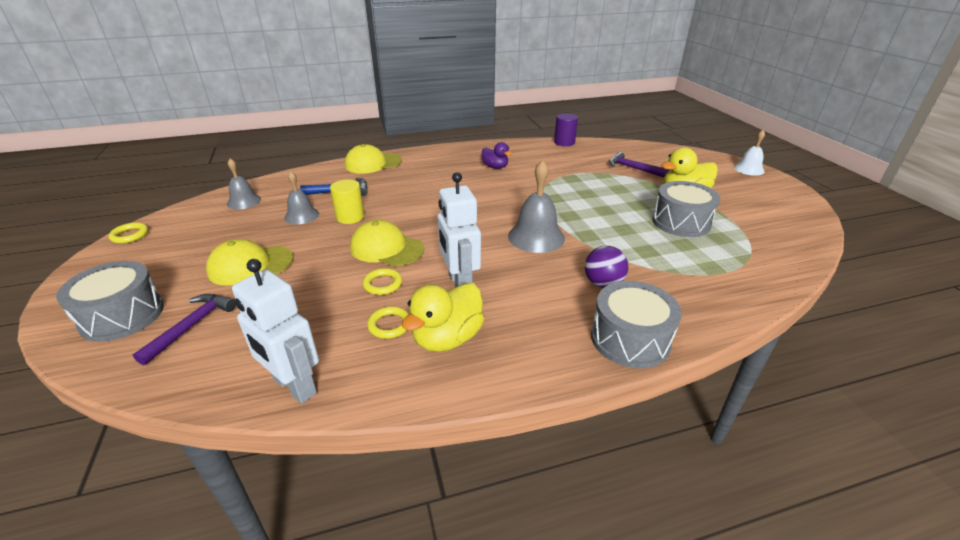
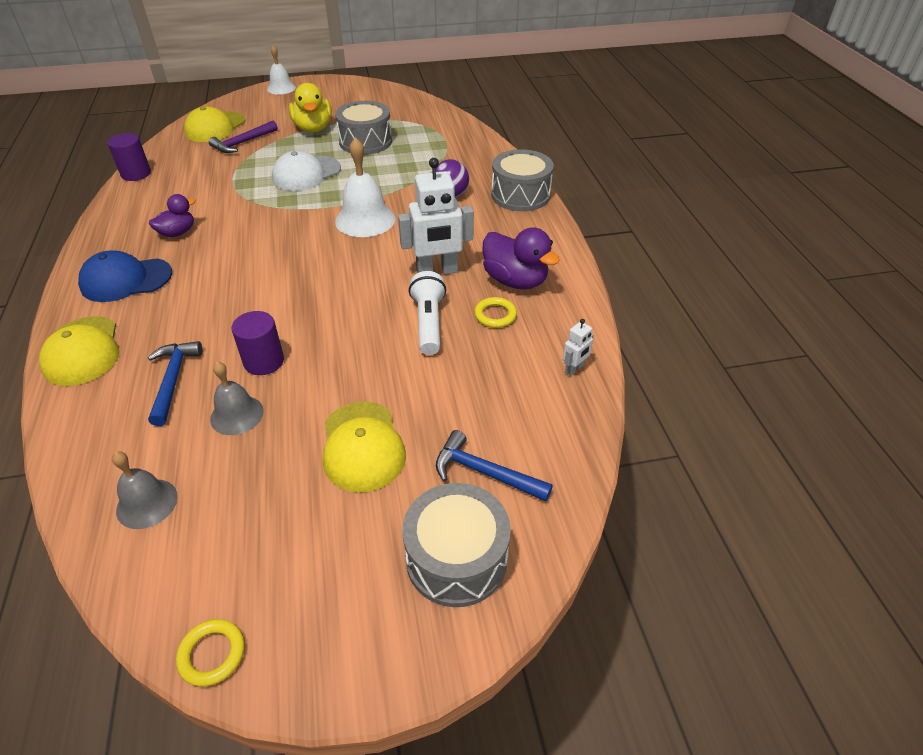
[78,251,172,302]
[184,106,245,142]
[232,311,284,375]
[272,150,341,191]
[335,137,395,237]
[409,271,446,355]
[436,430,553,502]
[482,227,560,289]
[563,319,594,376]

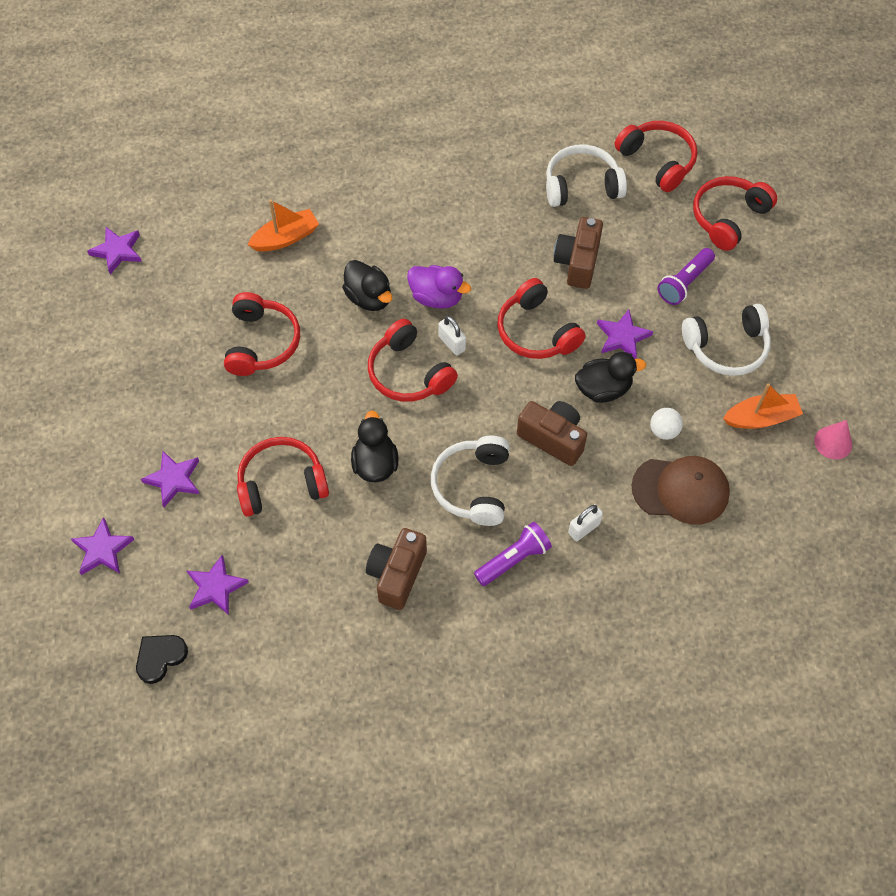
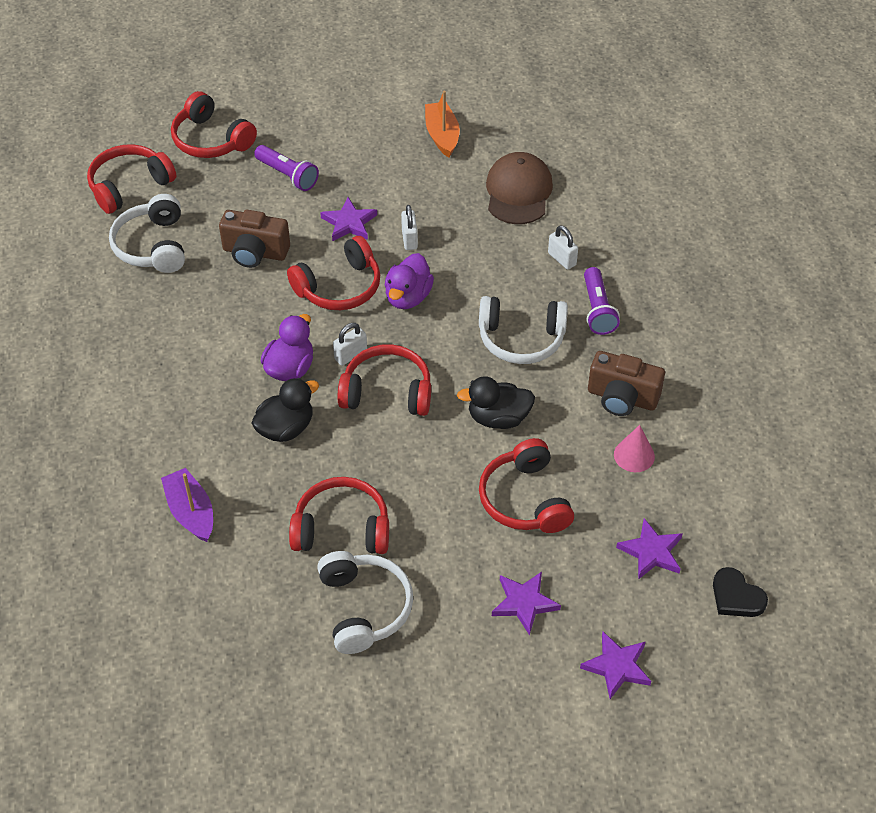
[161,468,213,542]
[317,551,413,654]
[338,344,431,416]
[384,253,434,309]
[401,205,418,250]
[584,267,620,335]
[614,425,655,472]
[87,227,142,274] (first image)
[517,401,587,466] (first image)
[650,408,683,440] (first image)

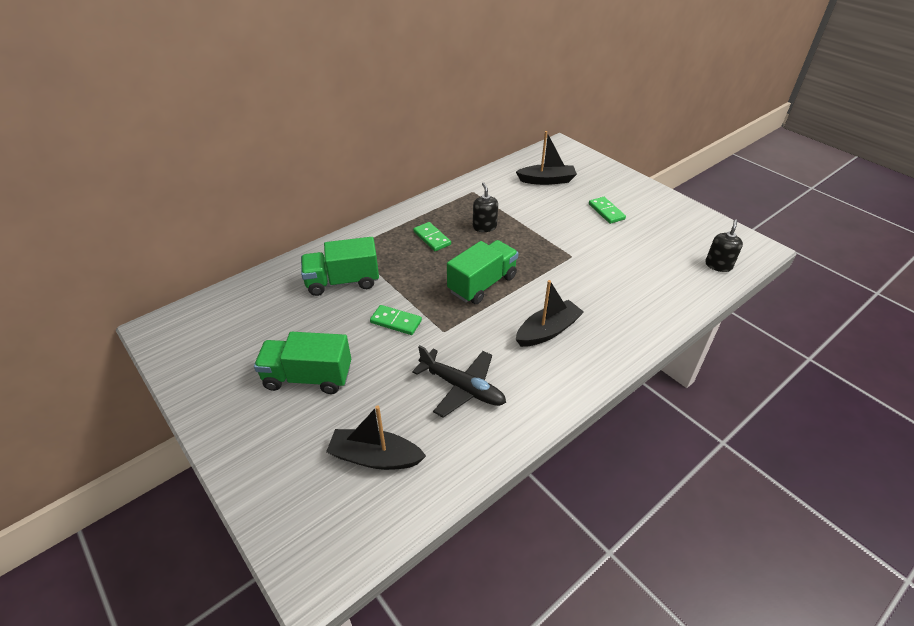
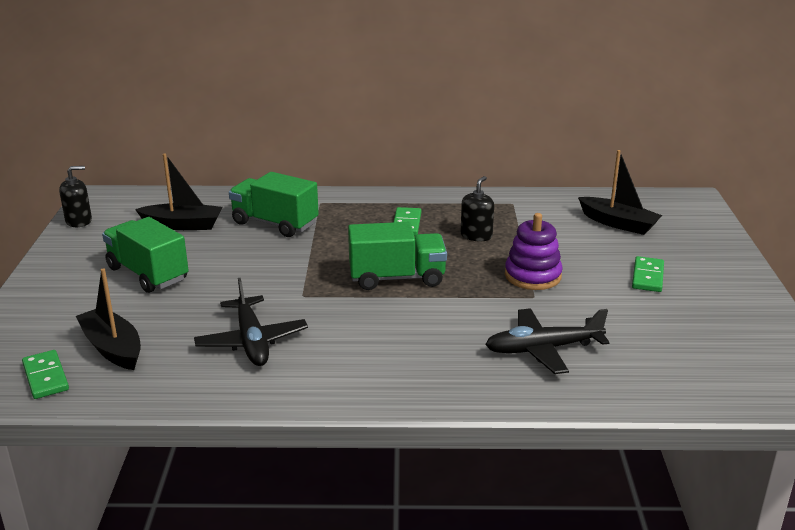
[22,350,69,399]
[59,166,92,227]
[135,153,222,230]
[485,308,609,374]
[505,213,563,290]

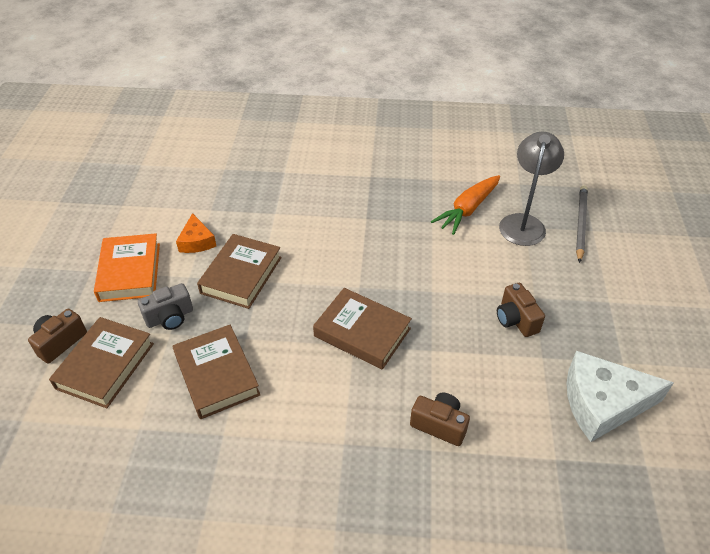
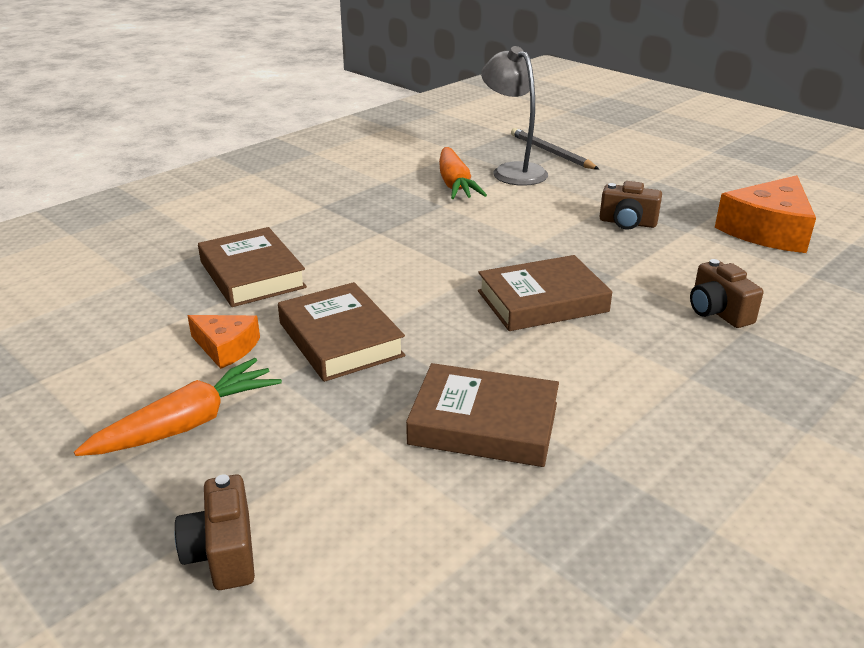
[74,358,282,456]
[198,227,307,307]
[690,259,763,328]
[715,175,816,253]
[138,283,193,330] (first image)

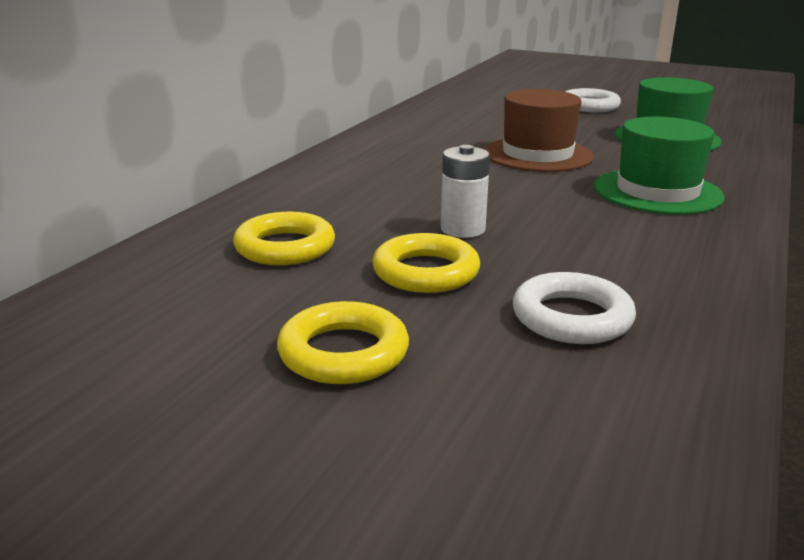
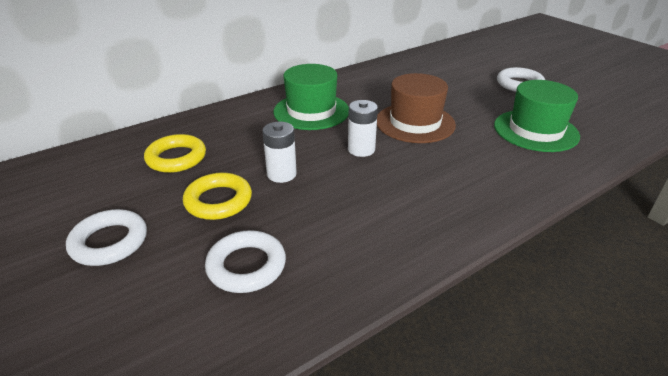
[66,209,147,266]
[273,64,349,130]
[348,100,378,157]

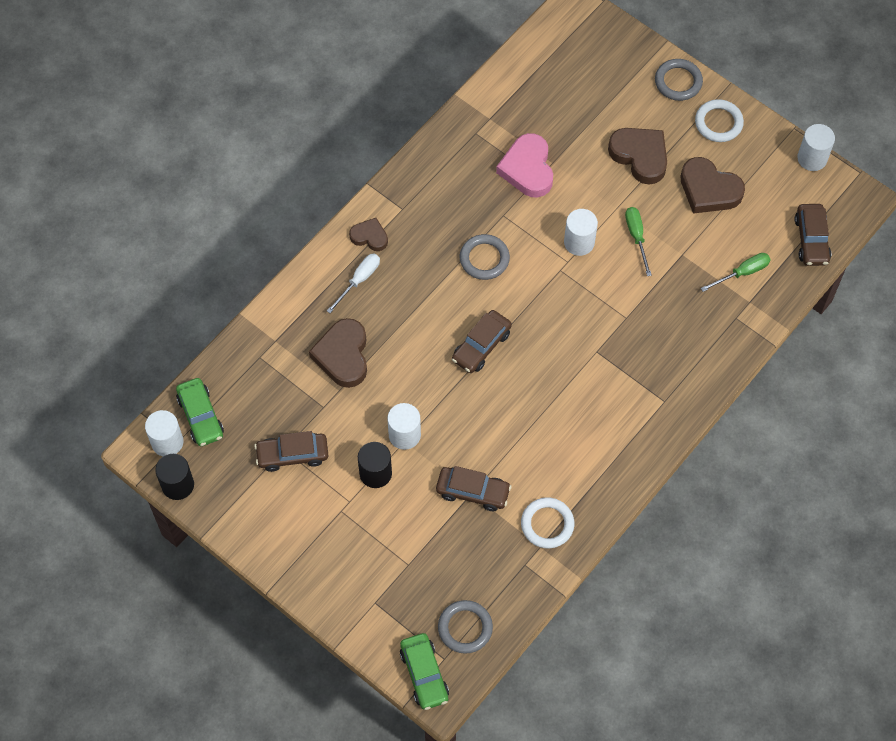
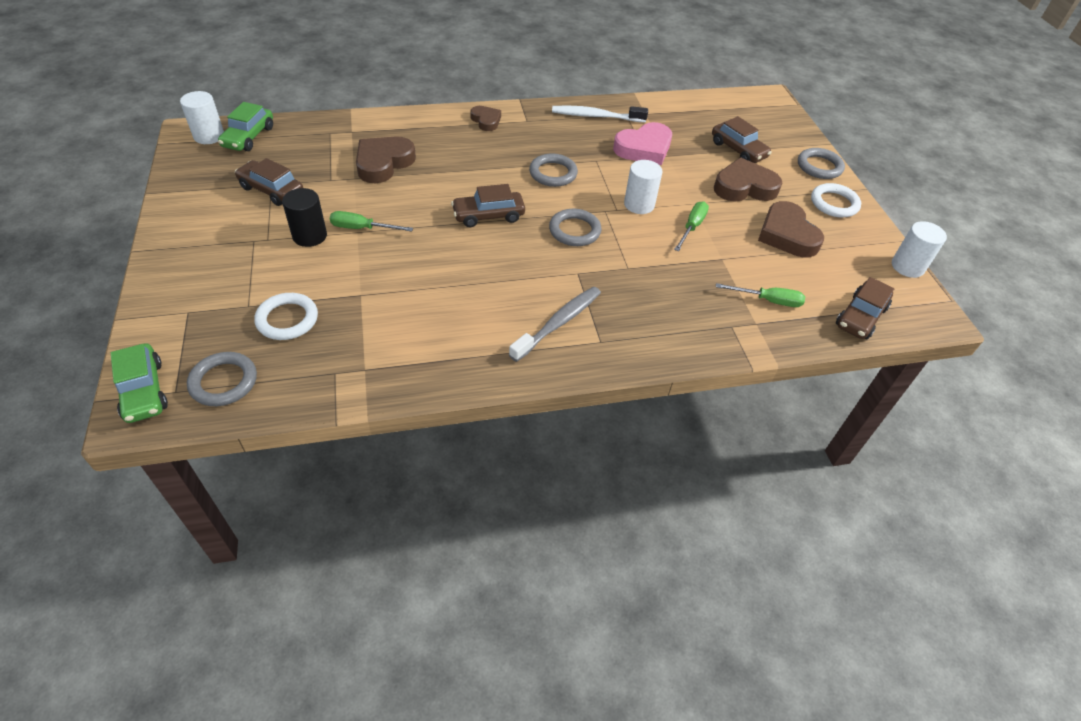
[111,343,168,423]
[254,293,318,340]
[330,211,413,231]
[509,287,601,362]
[549,209,602,246]
[552,105,648,122]
[613,122,672,165]
[712,116,772,163]
[714,158,782,201]
[155,454,194,500] (first image)
[327,254,380,313] (first image)

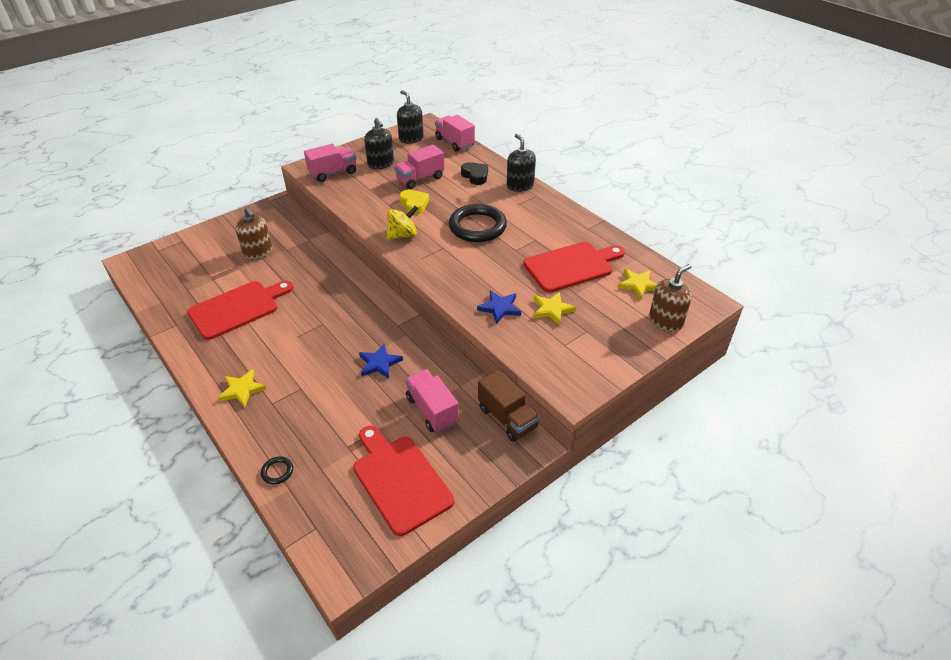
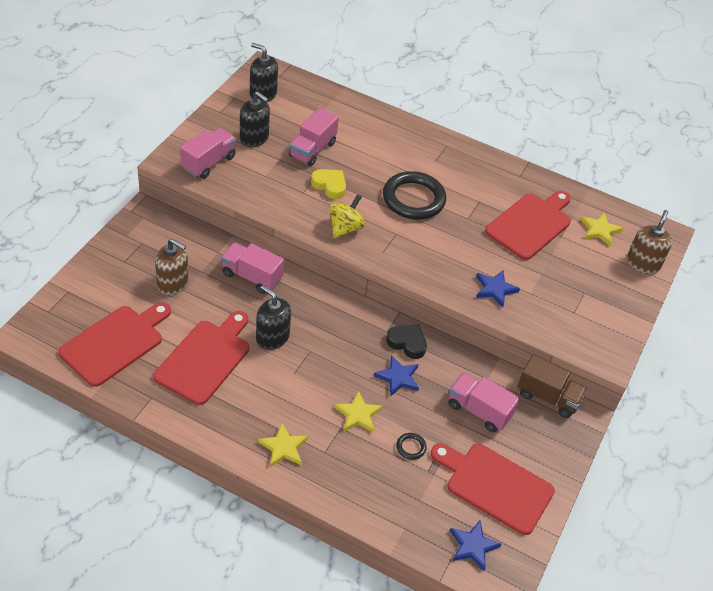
[59,302,171,387]
[221,242,284,294]
[256,285,291,350]
[334,391,383,433]
[386,325,427,359]
[396,433,427,460]
[450,520,502,571]

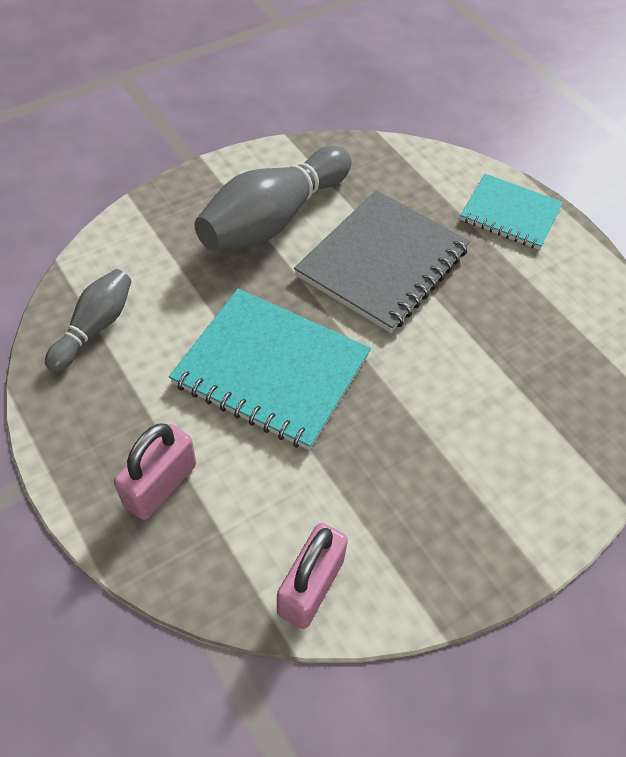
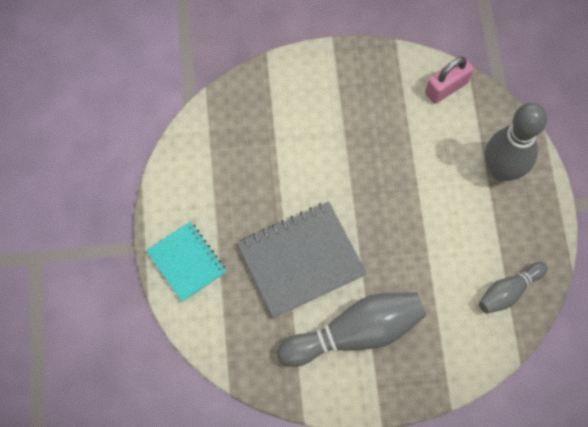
[485,103,547,181]
[169,289,371,450] (first image)

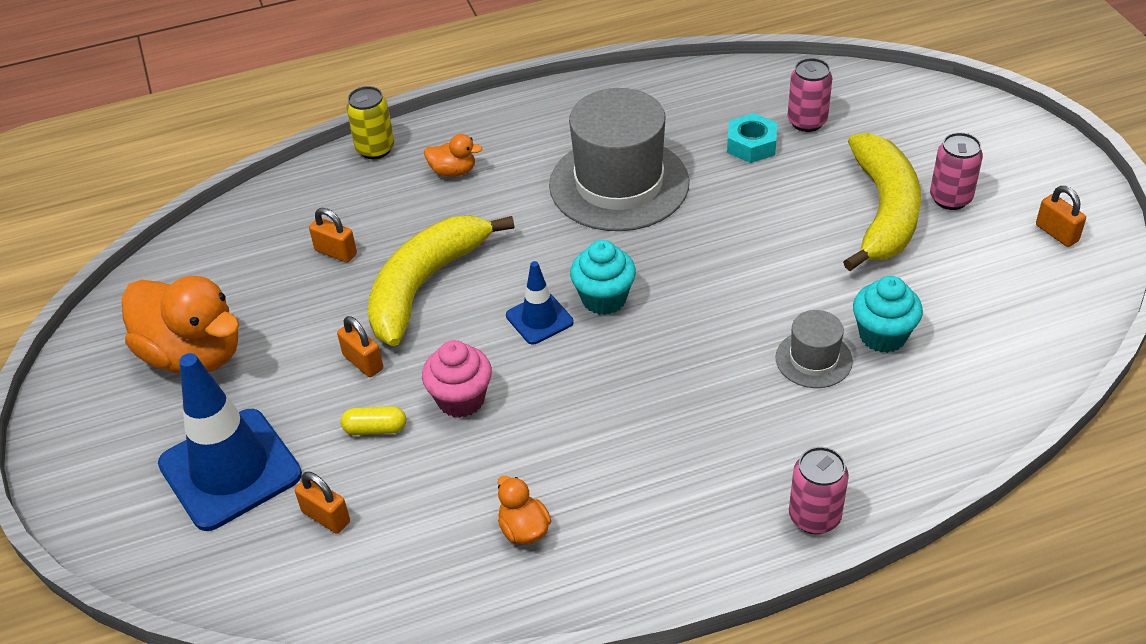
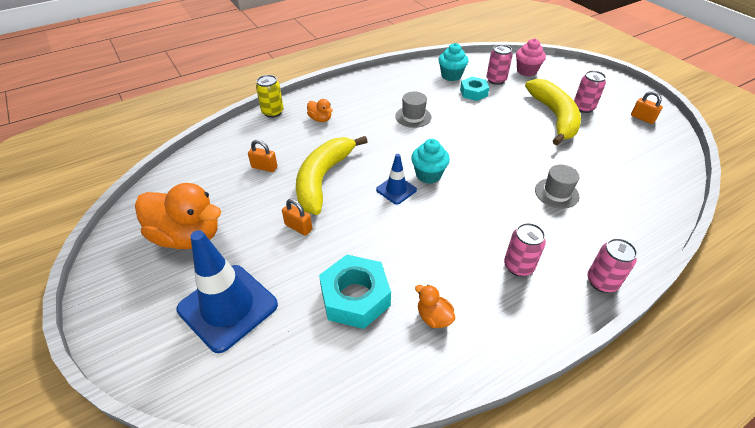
[307,99,333,122]
[319,255,391,329]
[395,92,432,128]
[439,43,468,81]
[504,223,546,276]
[516,39,546,76]
[295,472,350,534] (first image)
[341,406,406,435] (first image)

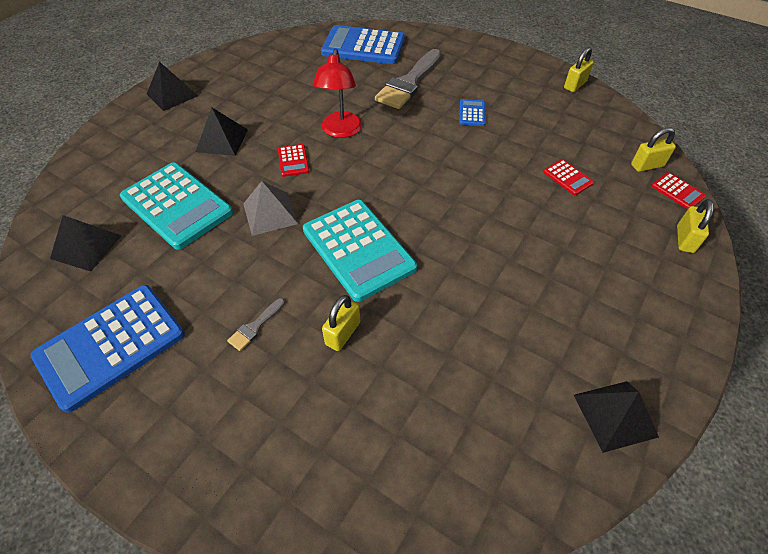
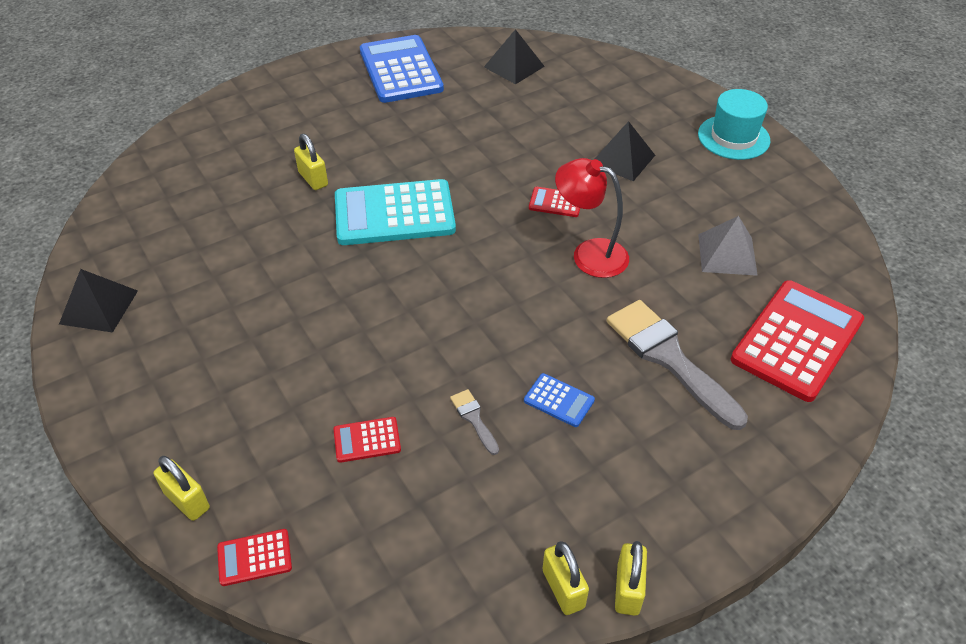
[450,389,499,455]
[615,541,647,616]
[698,89,770,160]
[698,216,758,276]
[731,280,864,402]
[120,162,233,250] (first image)

